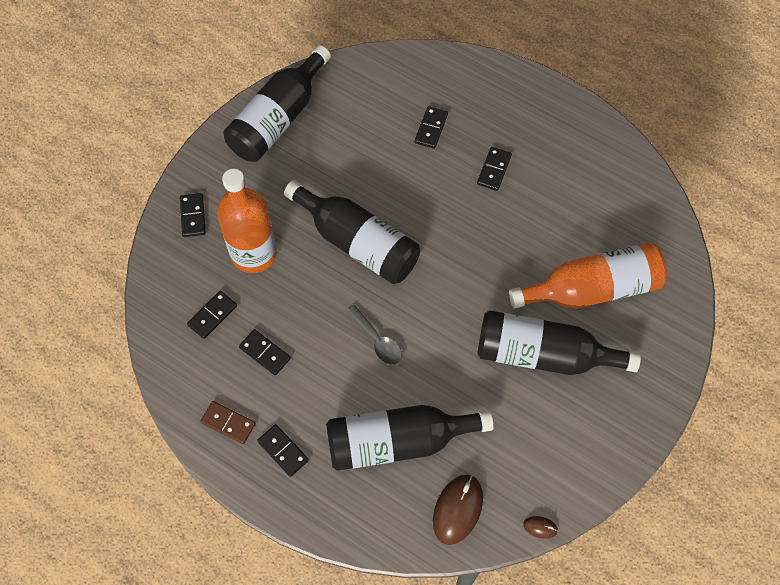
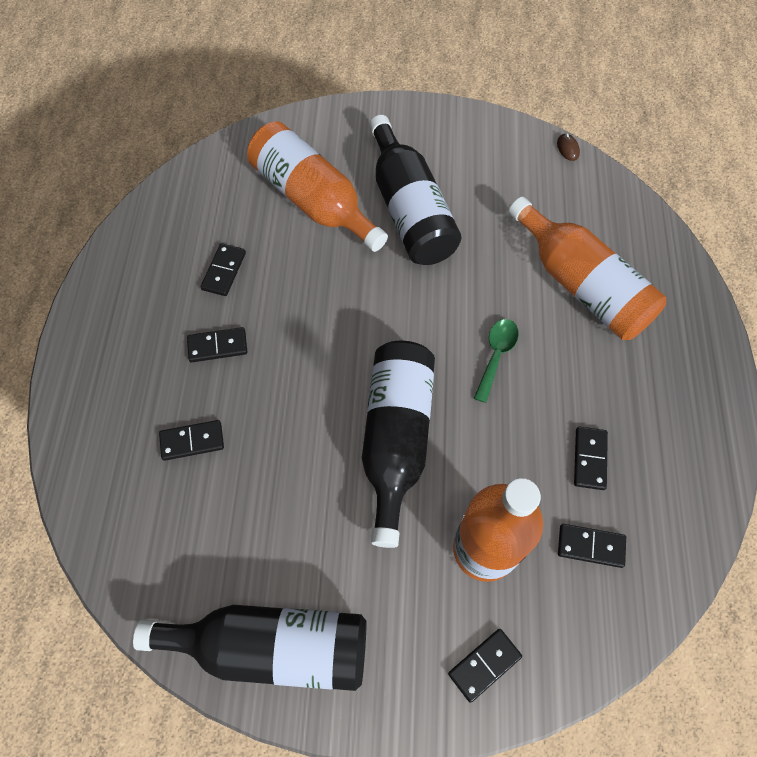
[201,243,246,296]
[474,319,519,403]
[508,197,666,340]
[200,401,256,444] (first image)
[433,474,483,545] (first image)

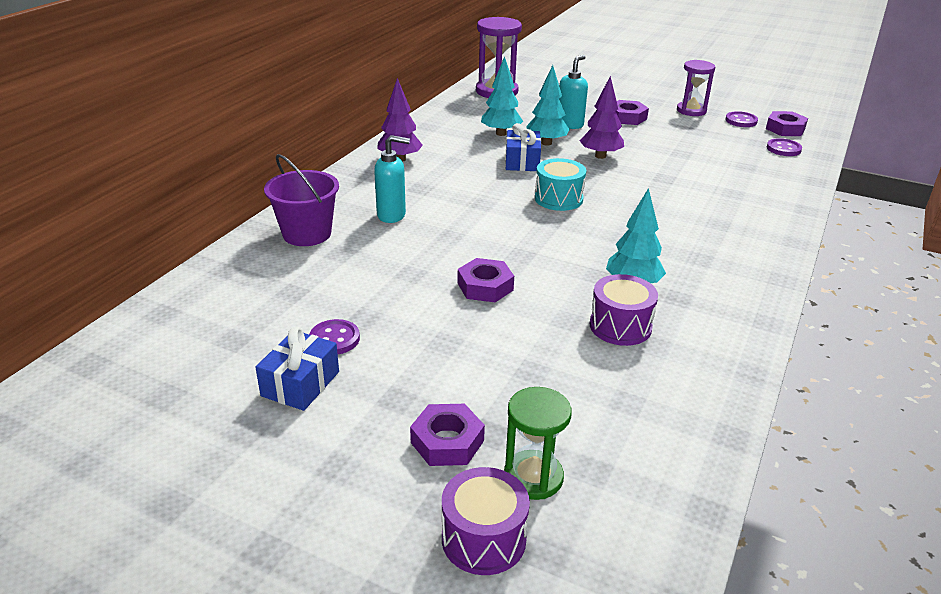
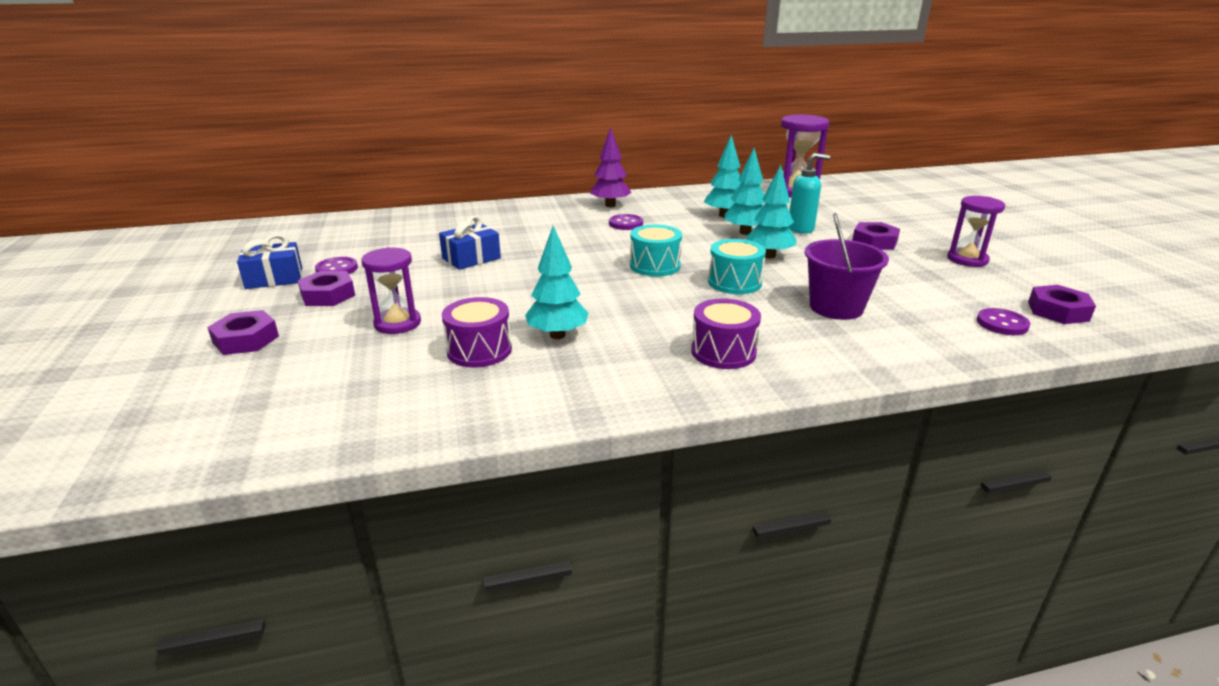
[298,271,355,306]
[361,247,421,334]
[439,216,501,270]
[609,214,643,230]
[691,299,761,369]
[708,239,766,294]
[746,165,796,258]
[805,213,889,320]
[374,135,410,223] (first image)
[504,387,572,500] (first image)

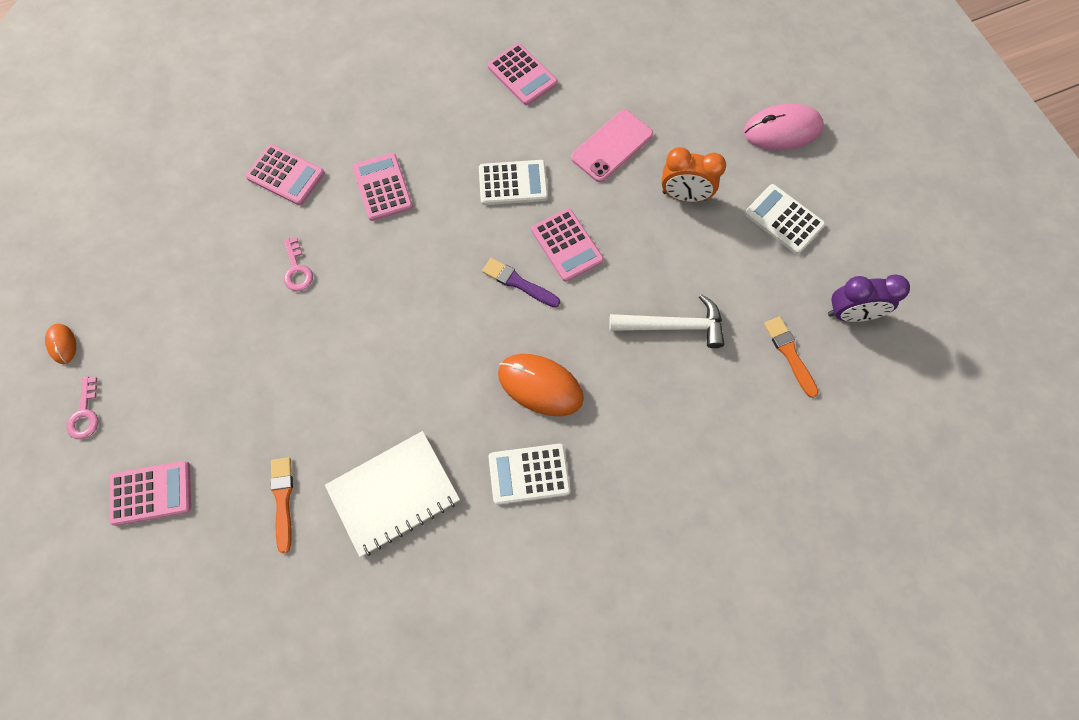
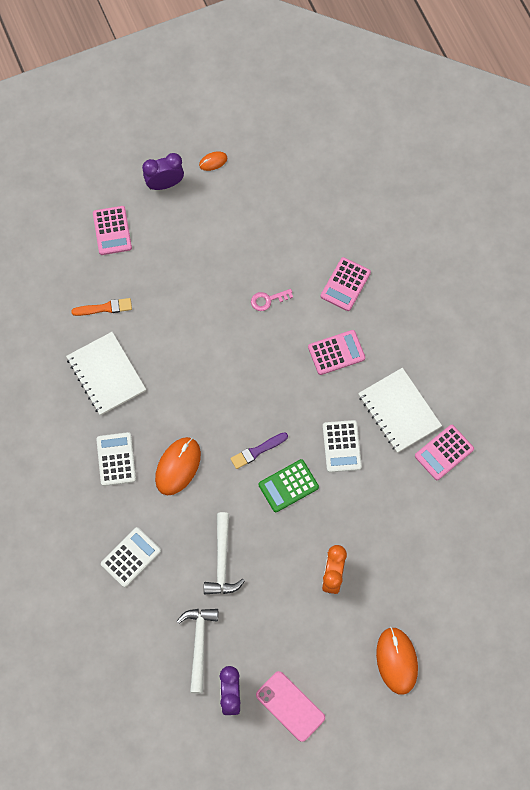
[101,527,161,587]
[142,153,184,190]
[176,609,218,694]
[230,432,288,469]
[256,671,325,742]
[259,459,319,512]
[358,368,442,453]
[376,627,418,695]

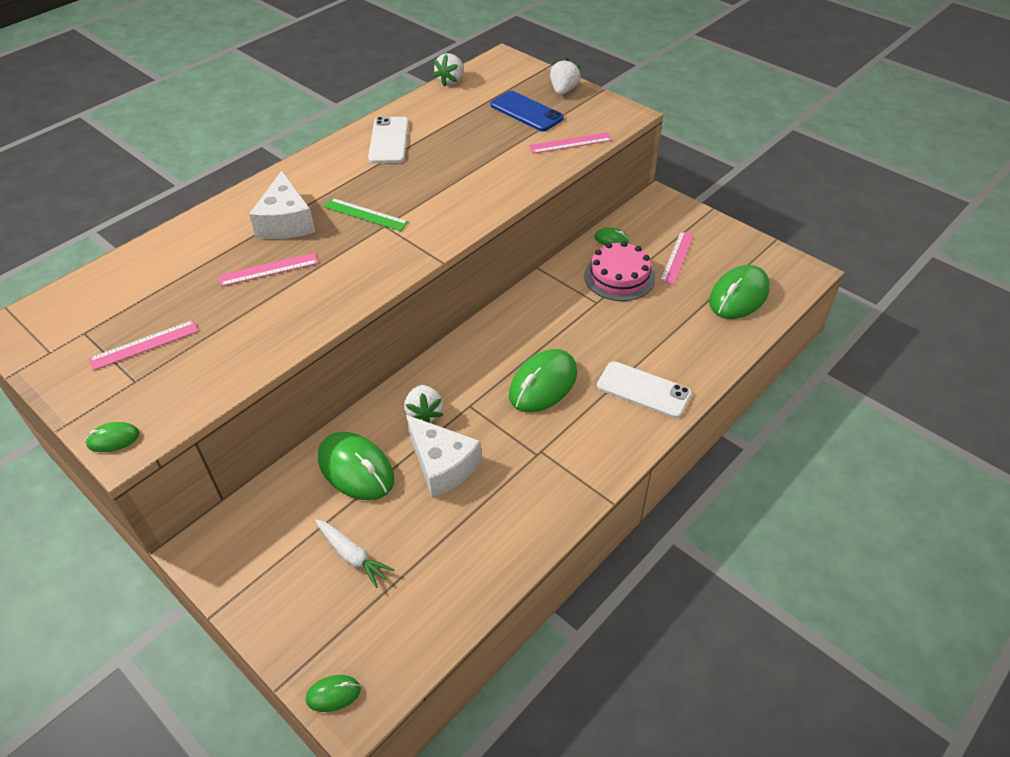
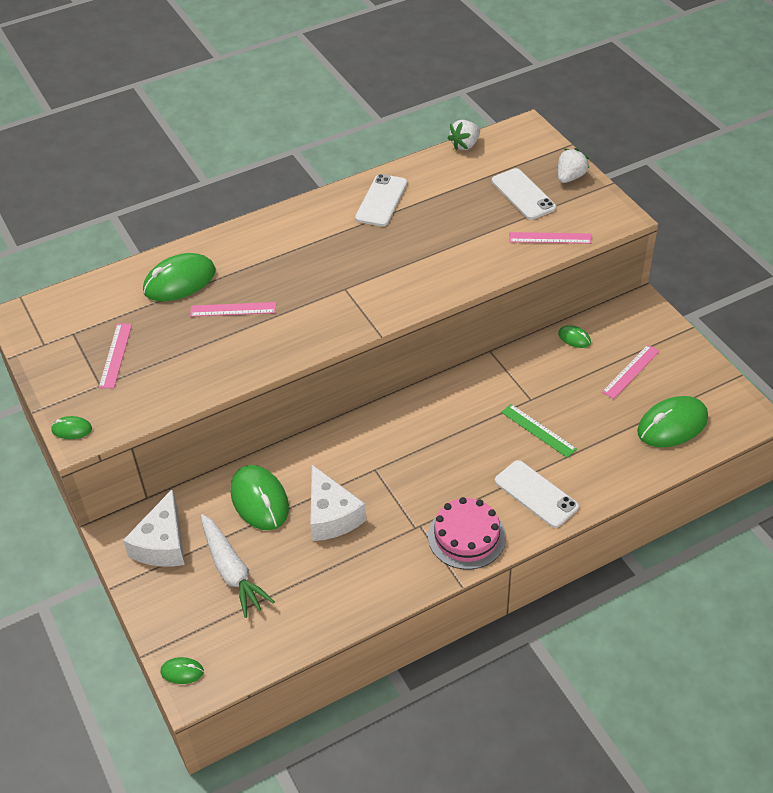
[99,324,132,388]
[123,489,185,567]
[143,253,216,301]
[201,514,275,618]
[428,497,506,570]
[492,168,556,220]
[501,404,577,458]
[404,385,443,423] (first image)

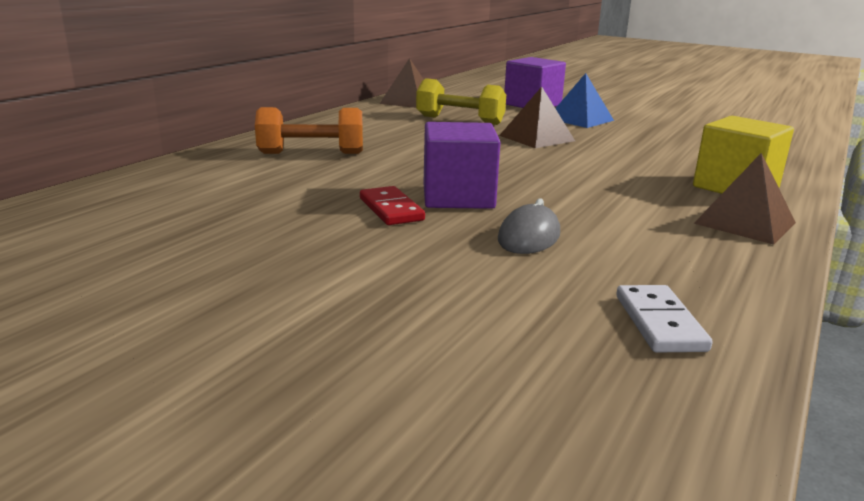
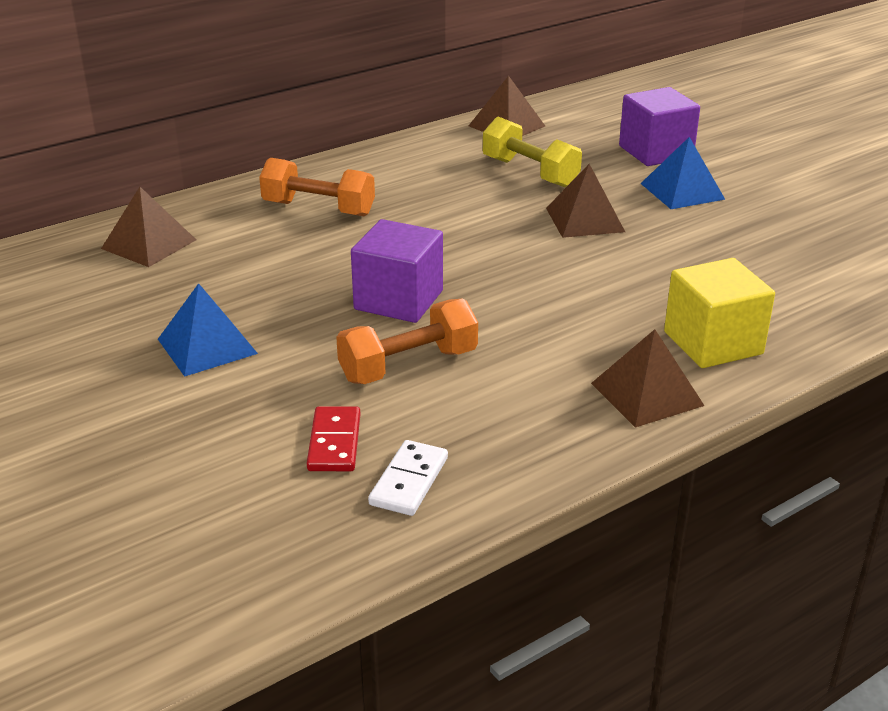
[101,187,196,267]
[158,283,258,377]
[307,406,360,471]
[336,299,478,384]

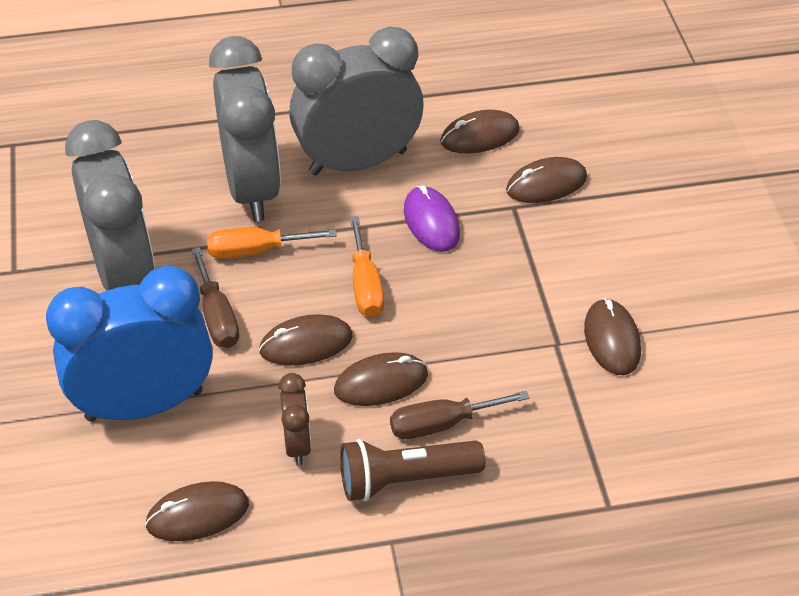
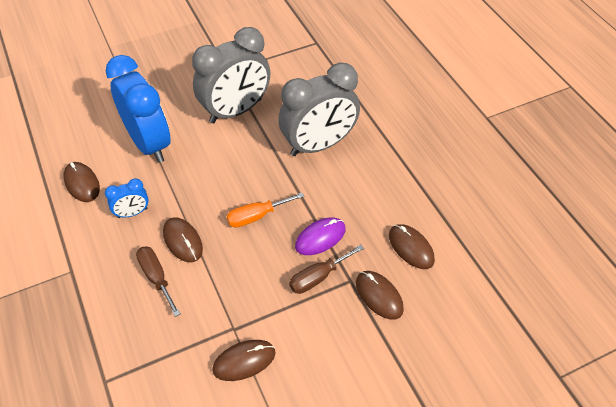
[105,178,149,218]
[289,244,364,294]
[207,228,337,259] (first image)
[259,314,353,366] (first image)
[289,27,424,175] (first image)
[340,439,485,501] (first image)

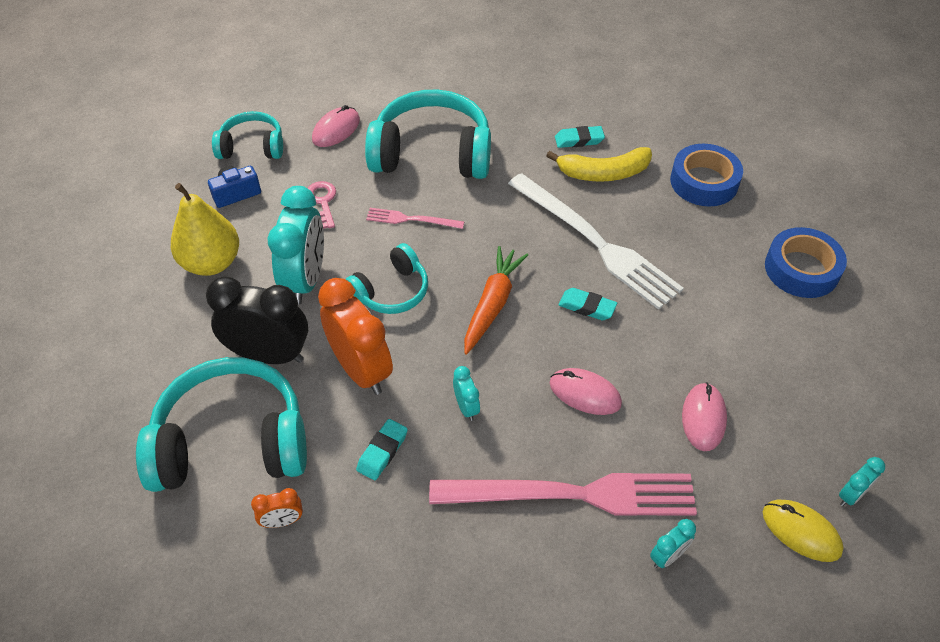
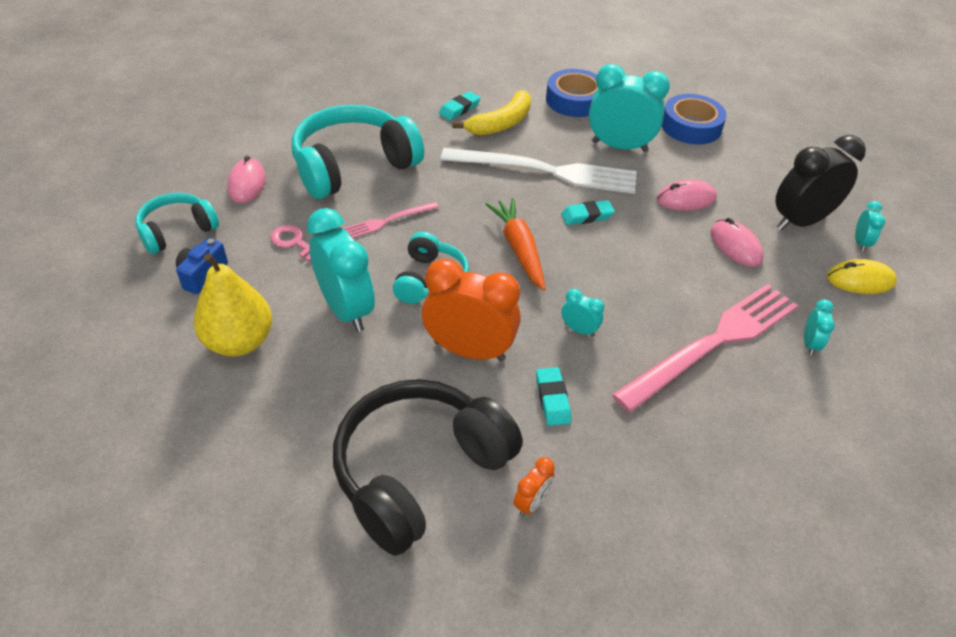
[333,379,523,556]
[589,64,670,152]
[656,179,717,211]
[775,135,866,230]

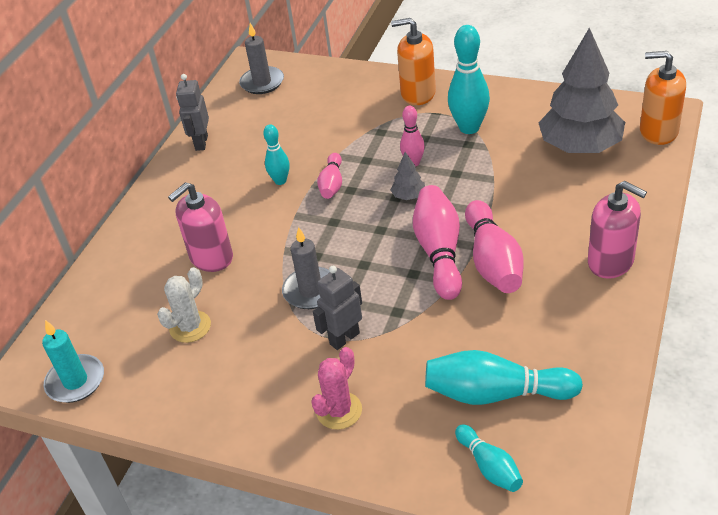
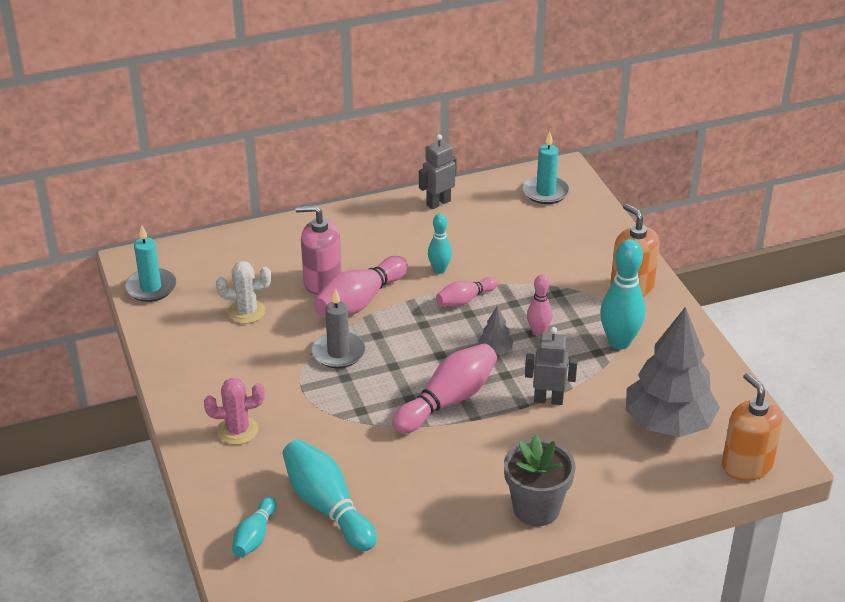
[314,256,408,318]
[504,435,576,526]
[523,132,570,204]
[525,327,578,405]

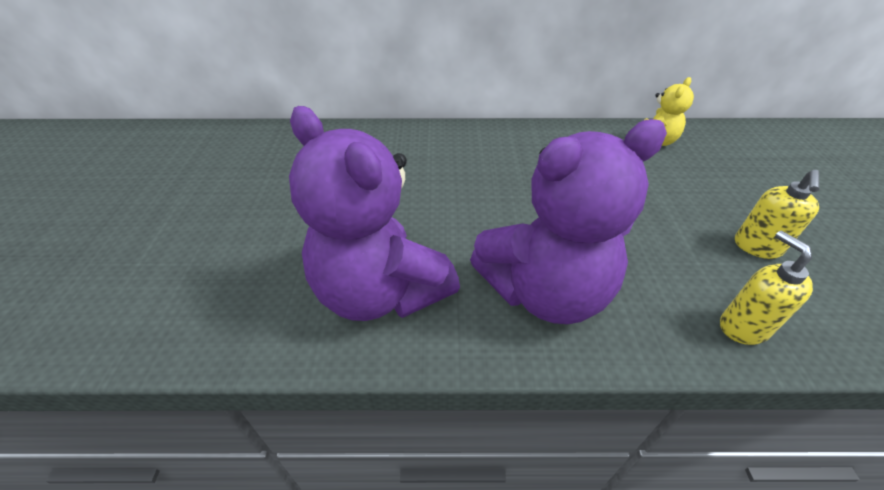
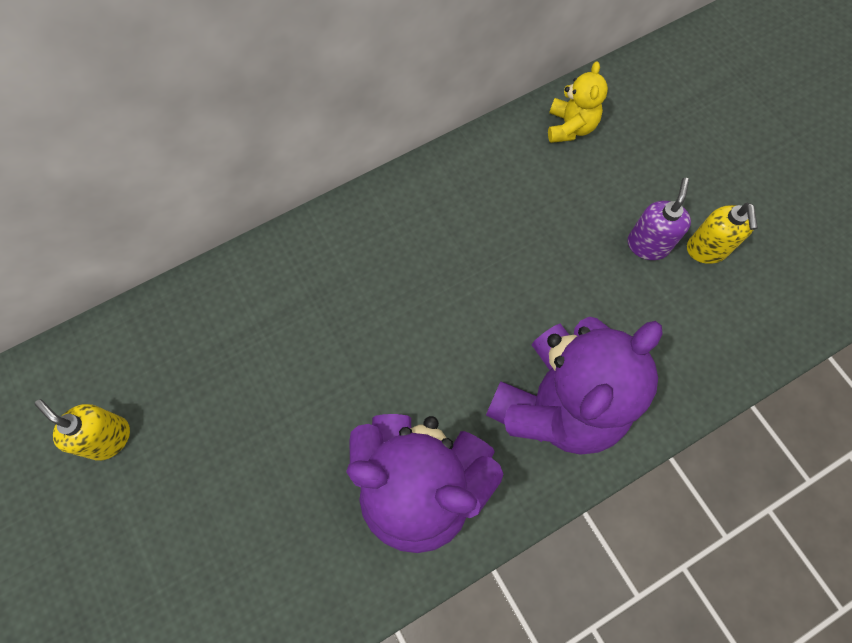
[35,399,130,461]
[628,178,691,260]

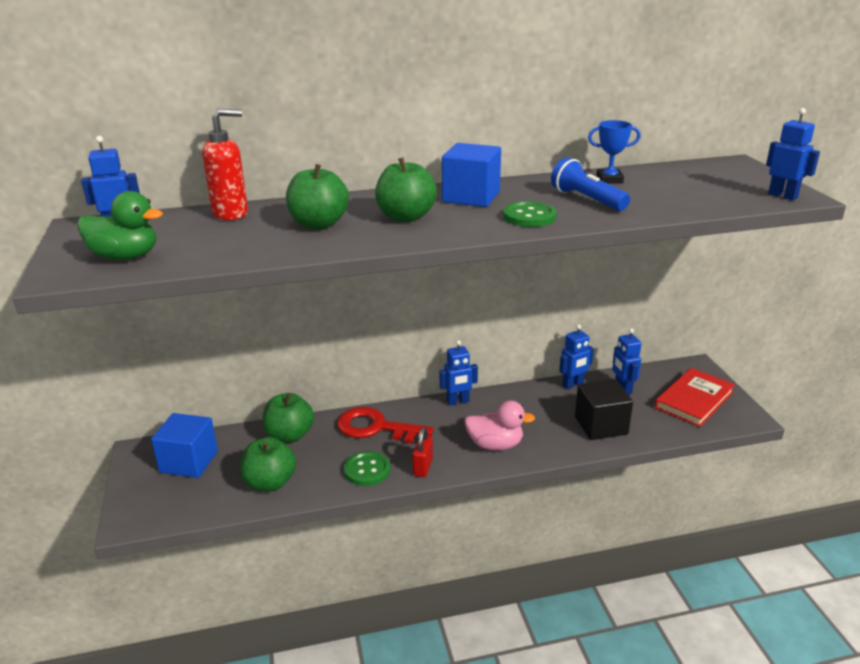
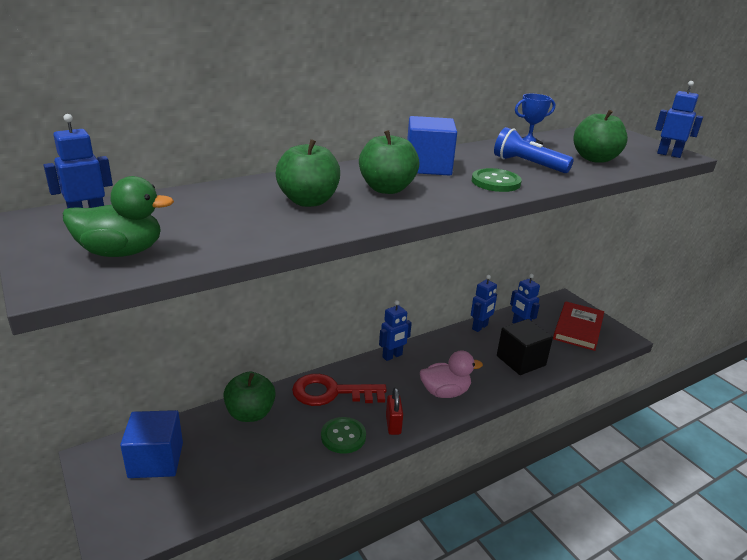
[574,110,628,163]
[202,109,248,220] (first image)

